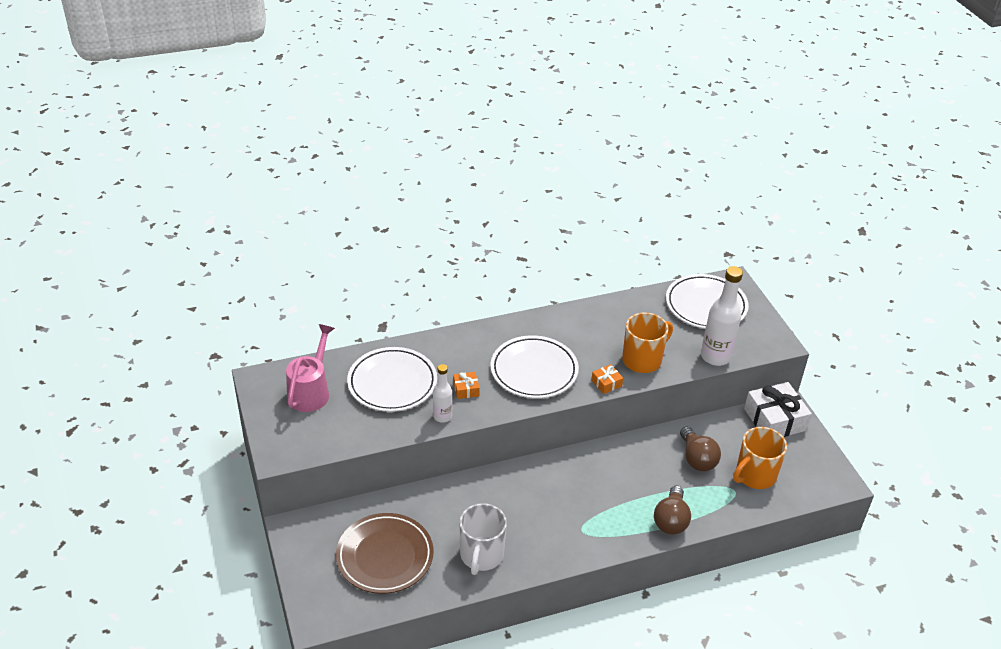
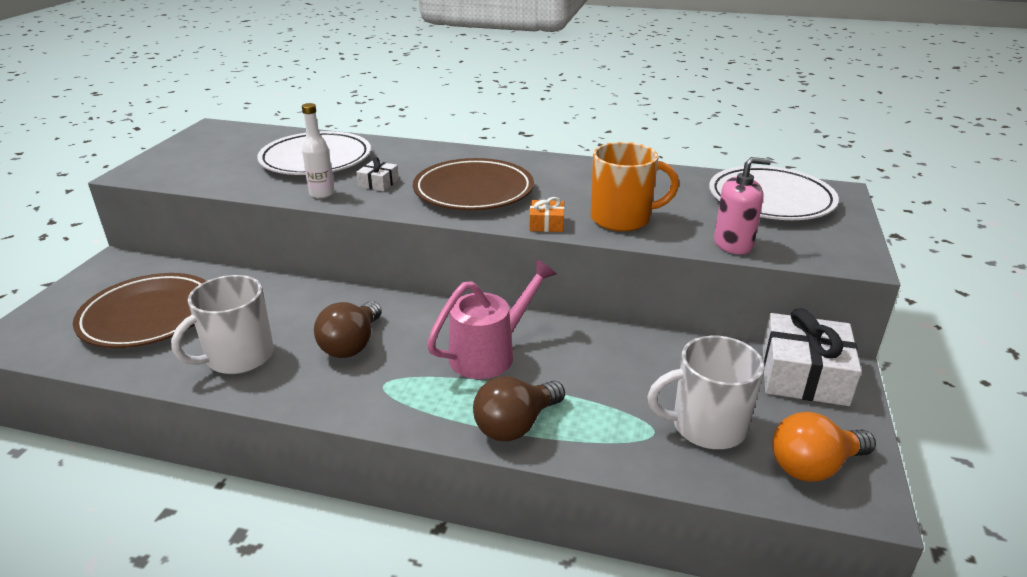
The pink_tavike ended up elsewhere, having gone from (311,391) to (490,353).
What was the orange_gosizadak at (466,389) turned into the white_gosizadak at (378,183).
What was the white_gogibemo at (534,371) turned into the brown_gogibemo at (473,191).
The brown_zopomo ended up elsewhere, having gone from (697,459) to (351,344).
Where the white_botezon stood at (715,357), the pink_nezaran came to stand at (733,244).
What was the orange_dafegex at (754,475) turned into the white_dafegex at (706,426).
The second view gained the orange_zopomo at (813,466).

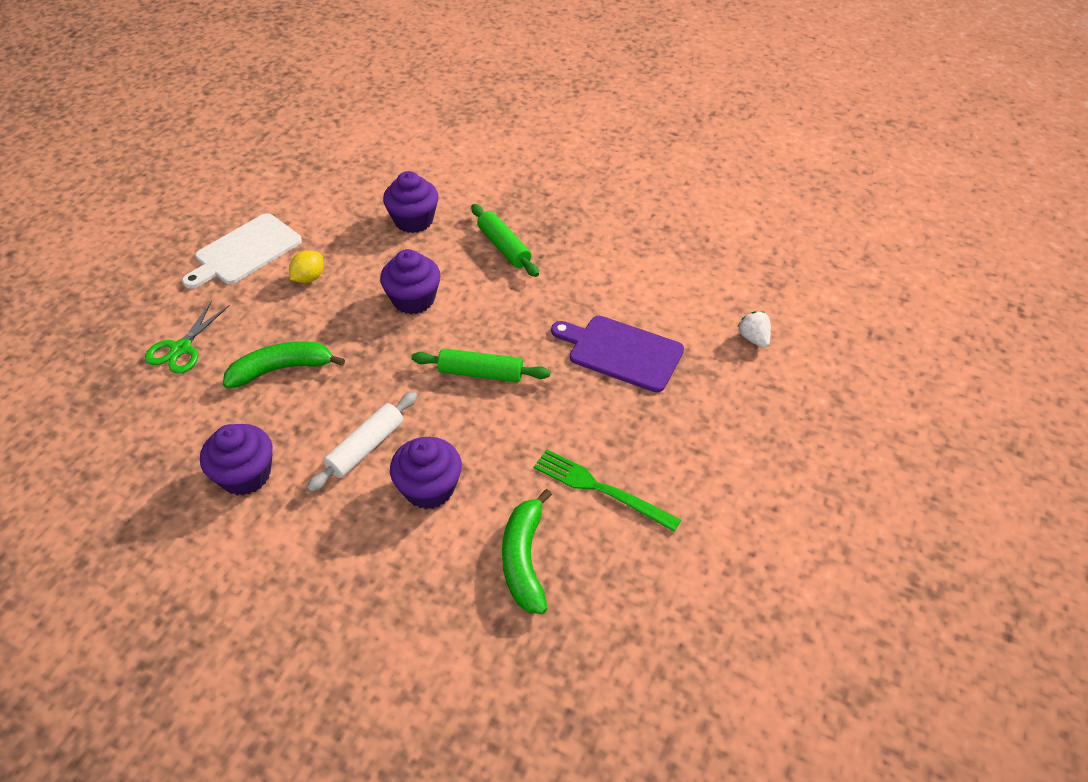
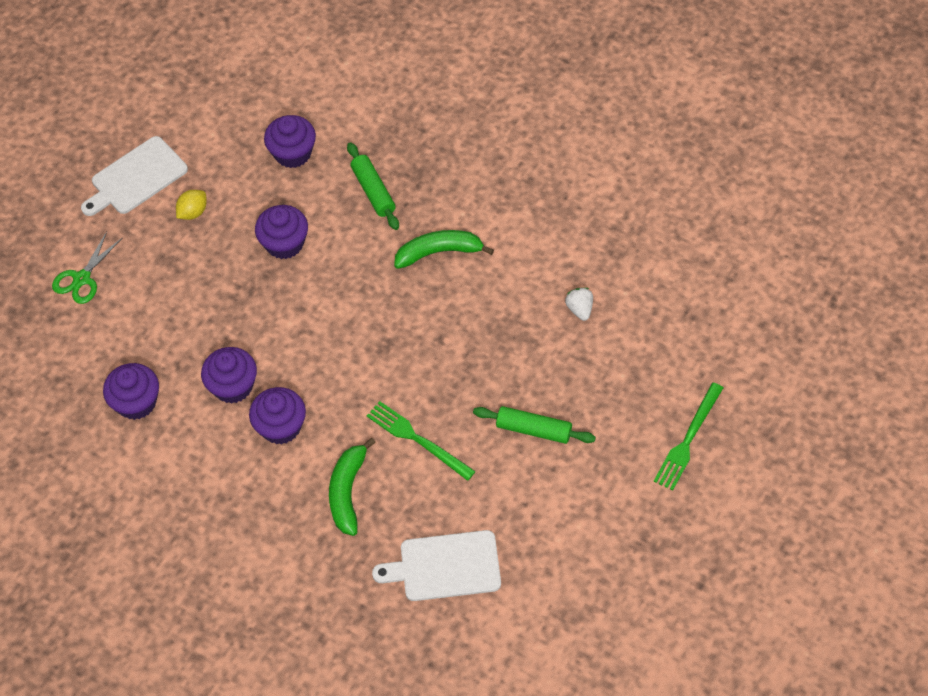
The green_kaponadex ended up elsewhere, having gone from (282,369) to (439,252).
Where the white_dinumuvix stood at (366,447), the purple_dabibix came to stand at (233,386).
The green_dinumuvix ended up elsewhere, having gone from (481,373) to (534,429).
The second view lost the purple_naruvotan at (621,352).
The second view gained the white_naruvotan at (445,566).
The second view gained the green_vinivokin at (688,439).

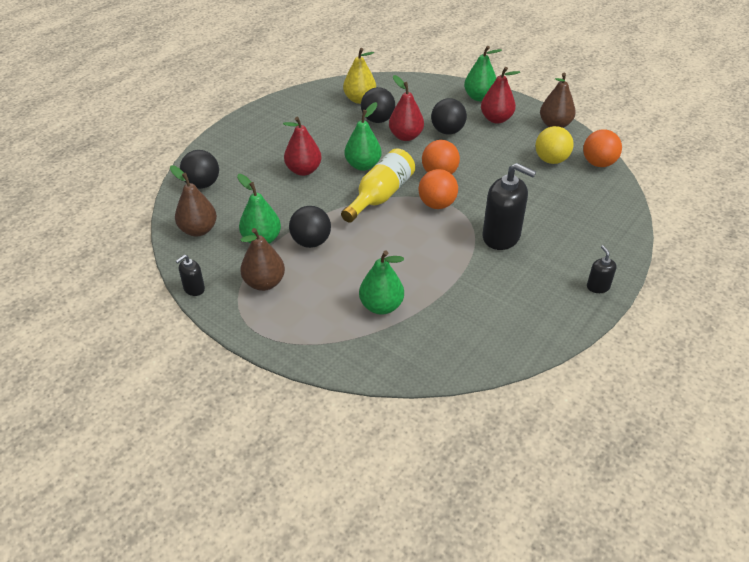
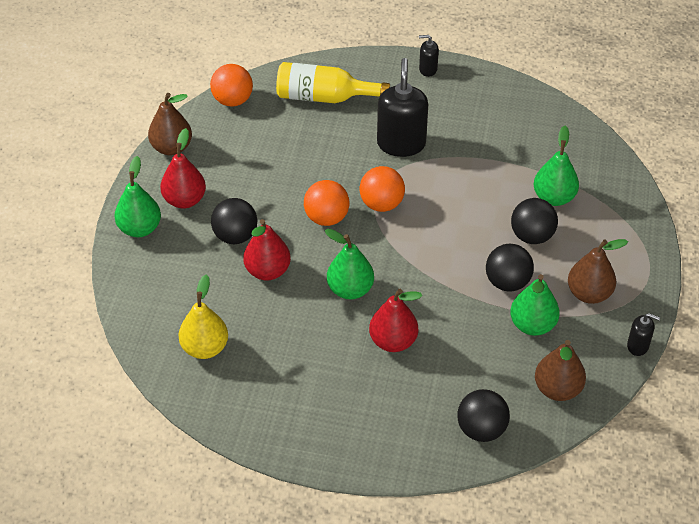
The yellow_botezon ended up elsewhere, having gone from (380,196) to (324,97).
The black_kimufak ended up elsewhere, having gone from (378,120) to (532,236).
The second view lost the yellow_kimufak at (551,160).
The black_nezaran at (598,287) ended up facing another way, 45 degrees clockwise from before.

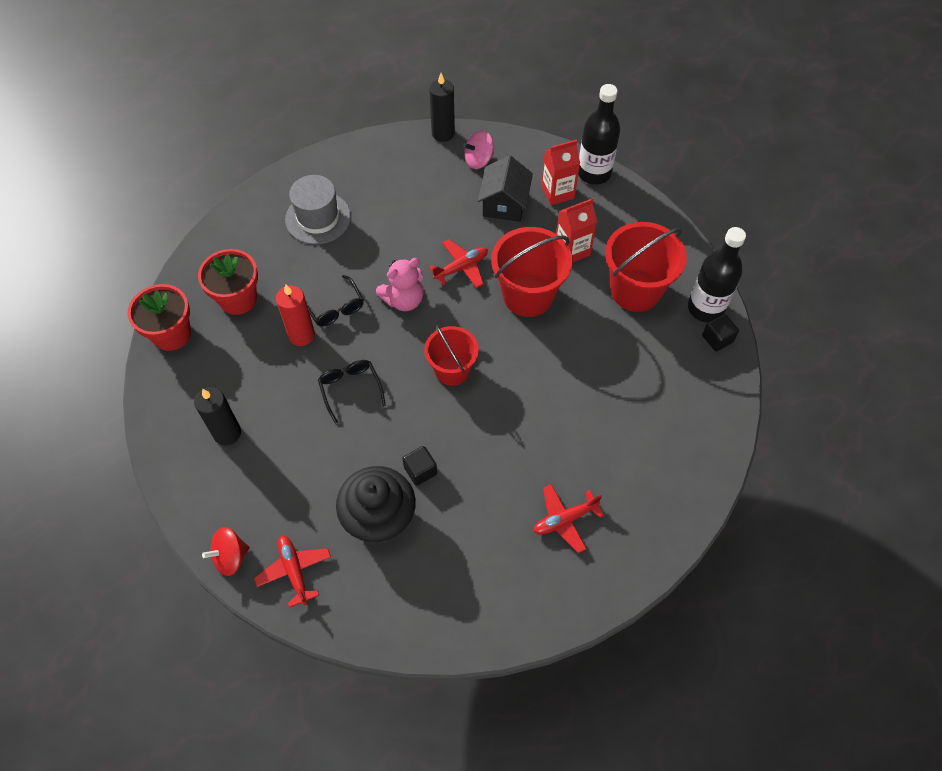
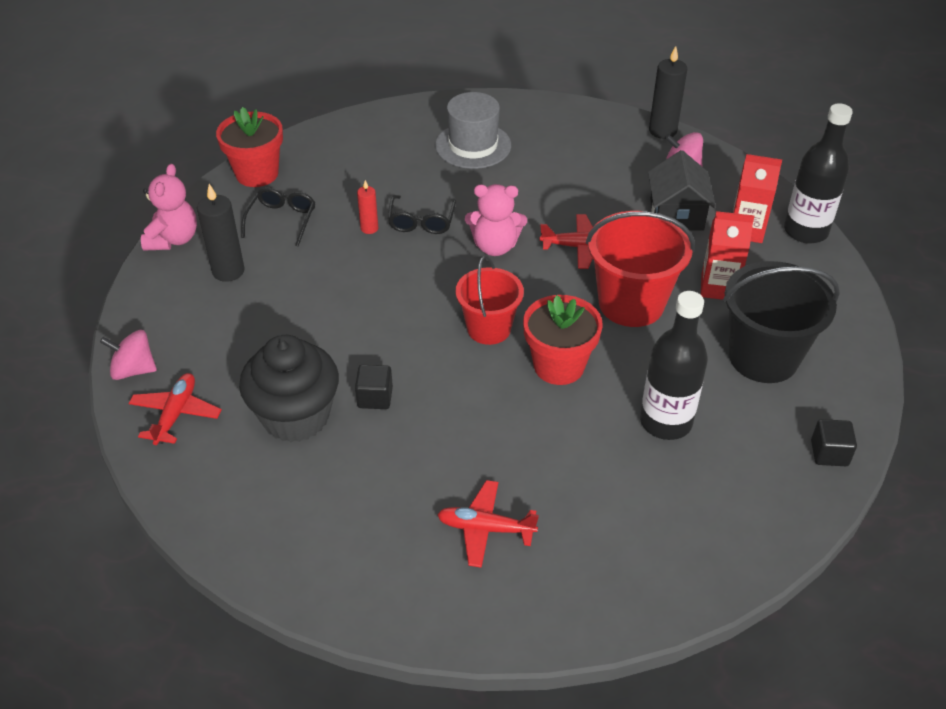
The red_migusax ended up elsewhere, having gone from (238,299) to (559,366).
What was the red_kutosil at (230,557) turned into the pink_kutosil at (133,370).
The size of the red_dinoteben at (301,335) changed by a factor of 0.58.
The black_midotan ended up elsewhere, having gone from (350,389) to (282,220).
The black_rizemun at (504,204) ended up facing another way, 45 degrees counterclockwise from before.
What was the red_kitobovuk at (635,290) turned into the black_kitobovuk at (763,357).
The black_botezon ended up elsewhere, having gone from (705,308) to (666,422).
The second view gained the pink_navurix at (173,239).

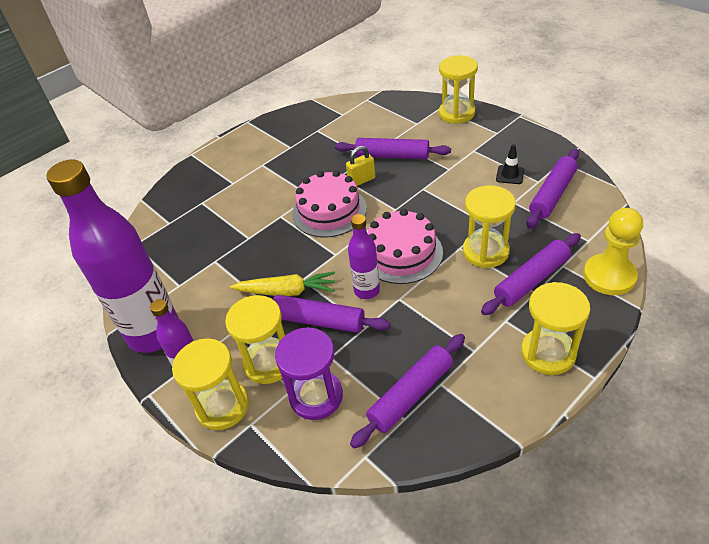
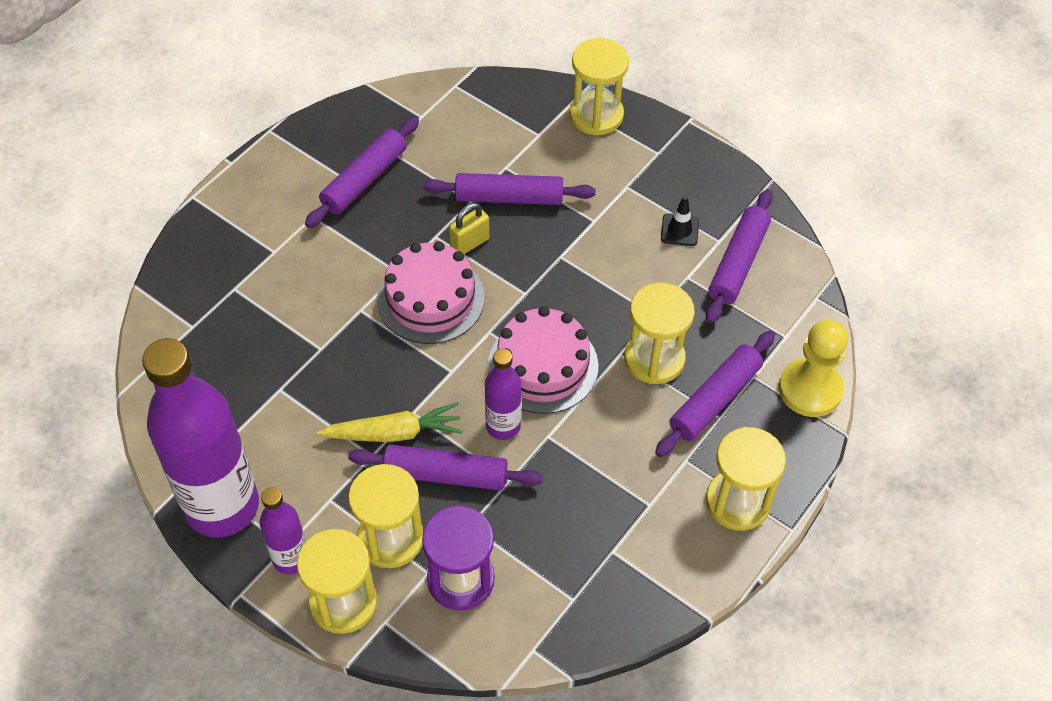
The purple_dinumuvix ended up elsewhere, having gone from (410,394) to (364,180).

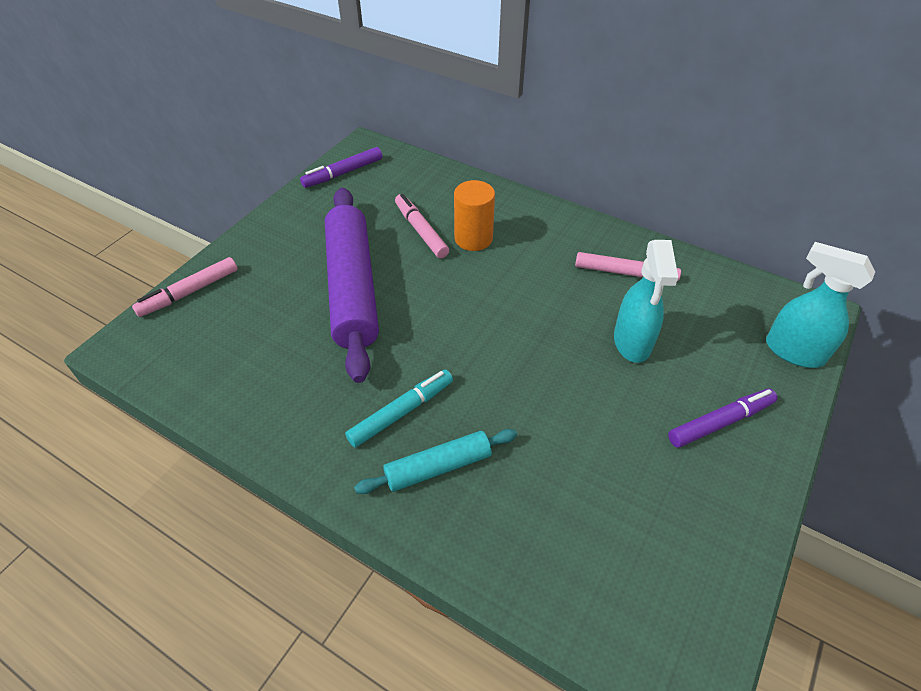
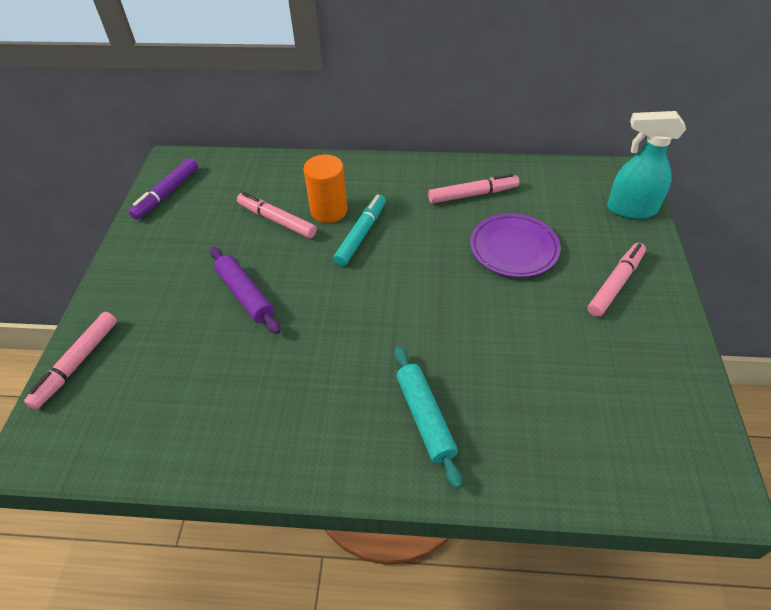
The size of the purple_dinumuvix at (353,288) changed by a factor of 0.52.
The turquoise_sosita ended up elsewhere, having gone from (401,412) to (361,234).
The turquoise_dinumuvix at (438,467) ended up facing another way, 60 degrees counterclockwise from before.
Where the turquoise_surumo stood at (632,343), the purple_gogibemo came to stand at (513,248).
What was the purple_sosita at (720,422) turned into the pink_sosita at (615,284).

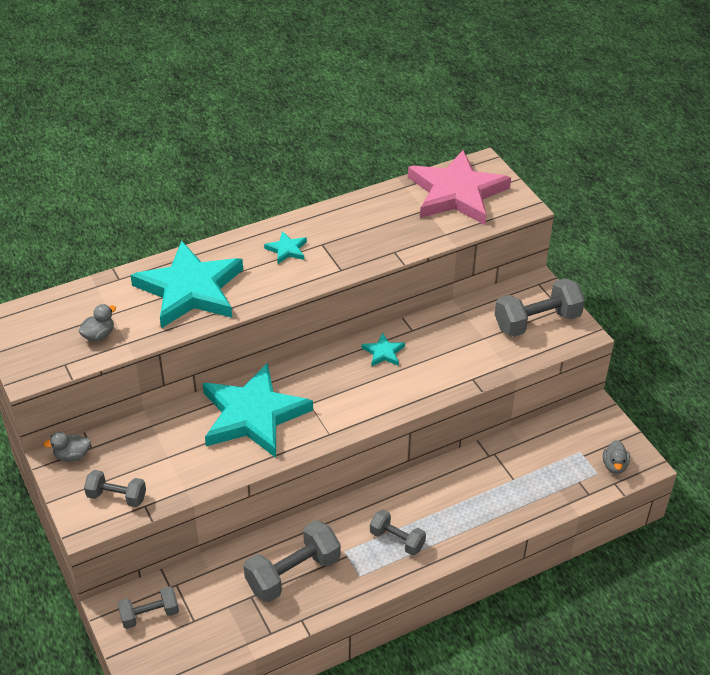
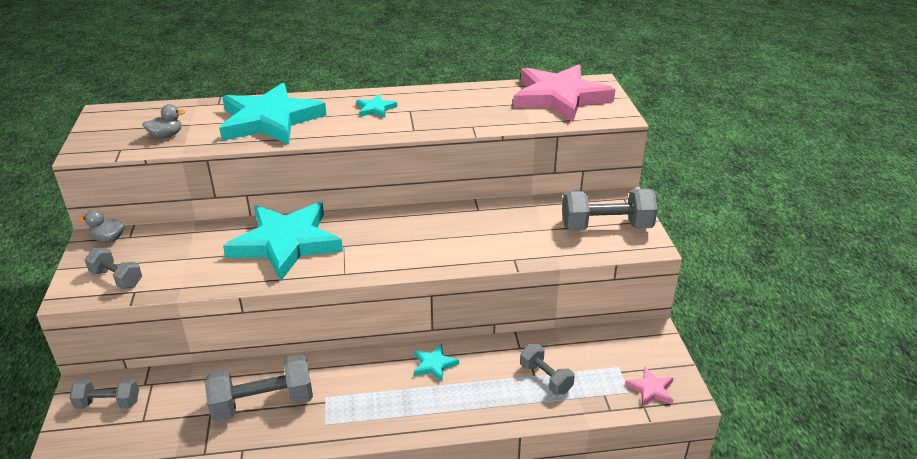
The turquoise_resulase ended up elsewhere, having gone from (383,352) to (434,364).
The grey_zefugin ended up elsewhere, having gone from (397,540) to (545,378).
Where the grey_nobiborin stood at (614,465), the pink_resulase came to stand at (651,389).

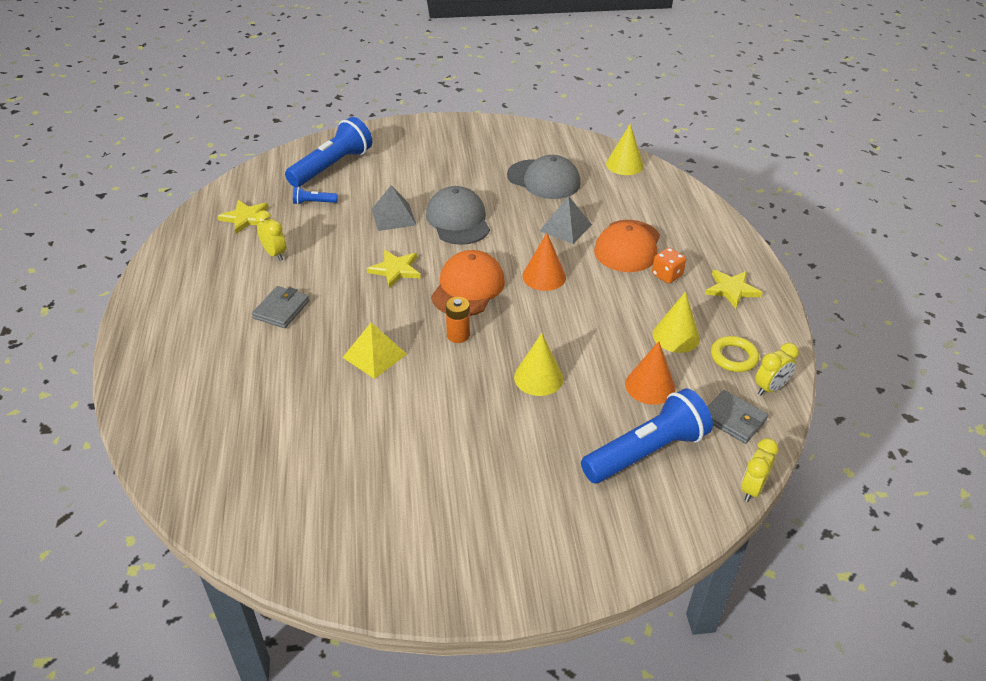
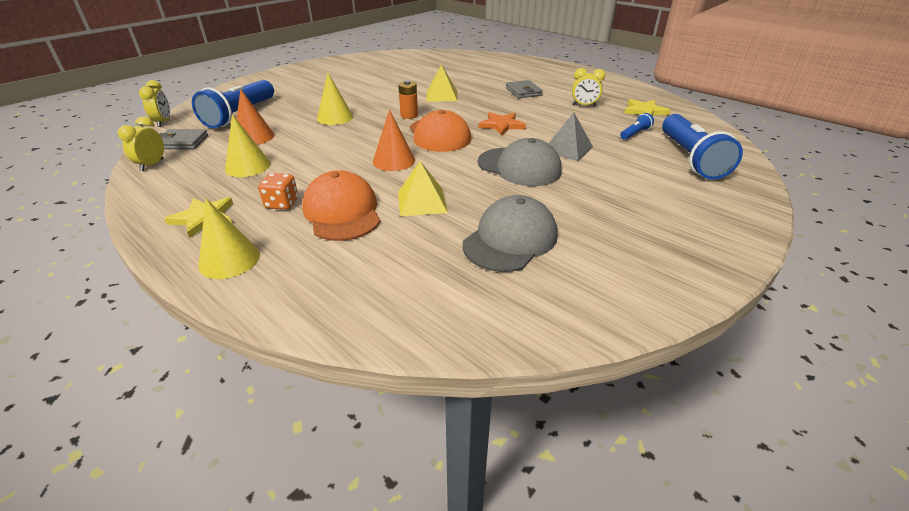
What was the yellow_resulase at (395,270) turned into the orange_resulase at (501,125).
The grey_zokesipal at (544,179) ended up facing another way, 135 degrees clockwise from before.
What was the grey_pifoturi at (565,227) turned into the yellow_pifoturi at (422,202).
The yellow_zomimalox ended up elsewhere, having gone from (624,164) to (229,260).
The second view lost the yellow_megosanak at (733,357).

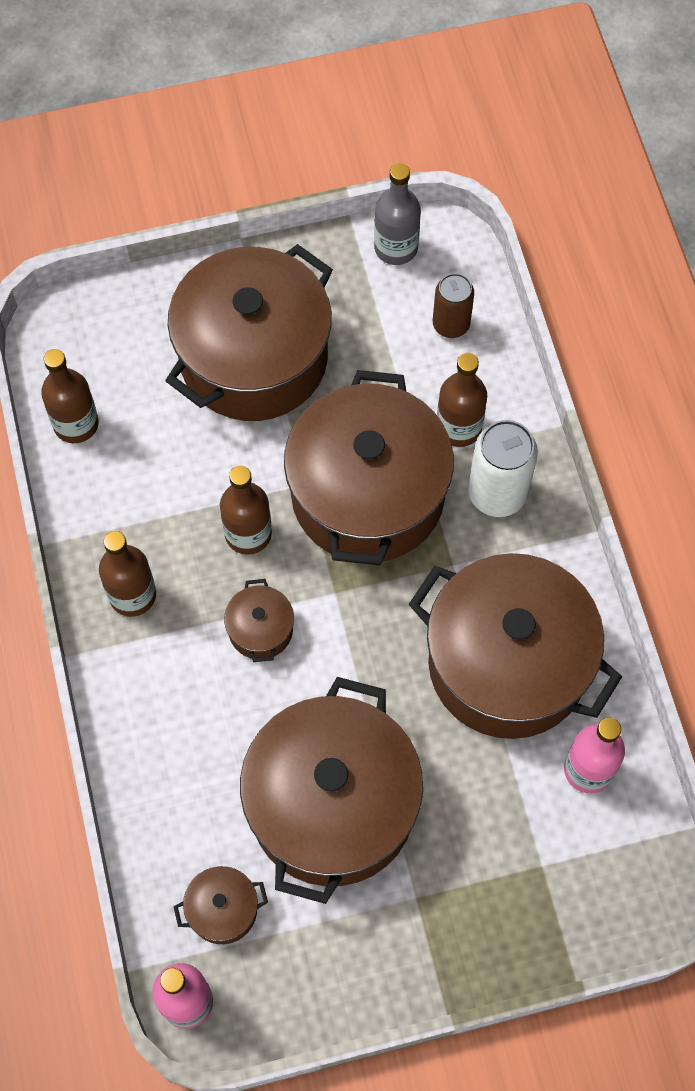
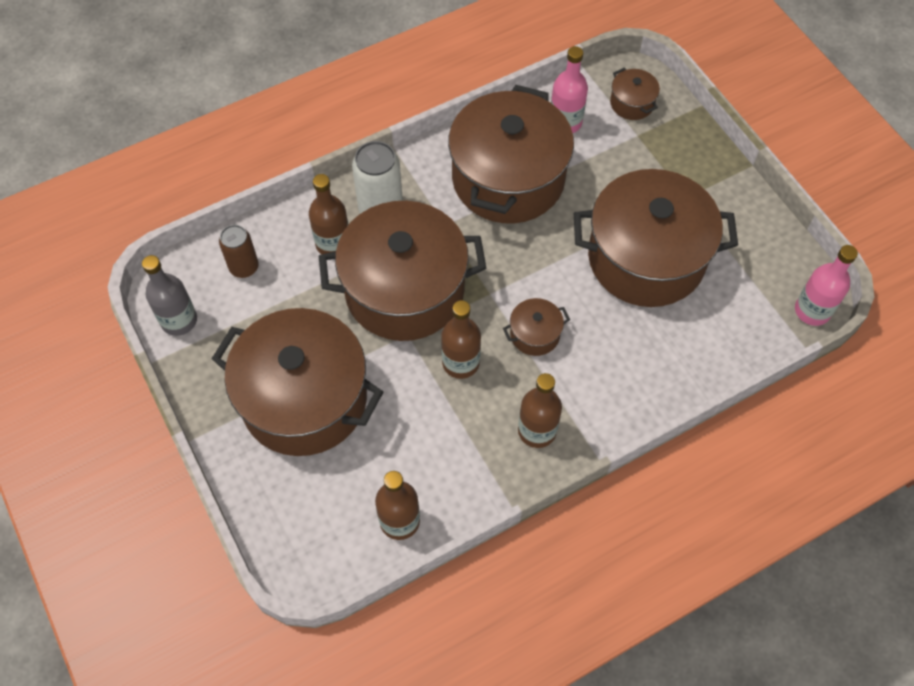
The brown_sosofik ended up elsewhere, having gone from (222,910) to (632,103).

